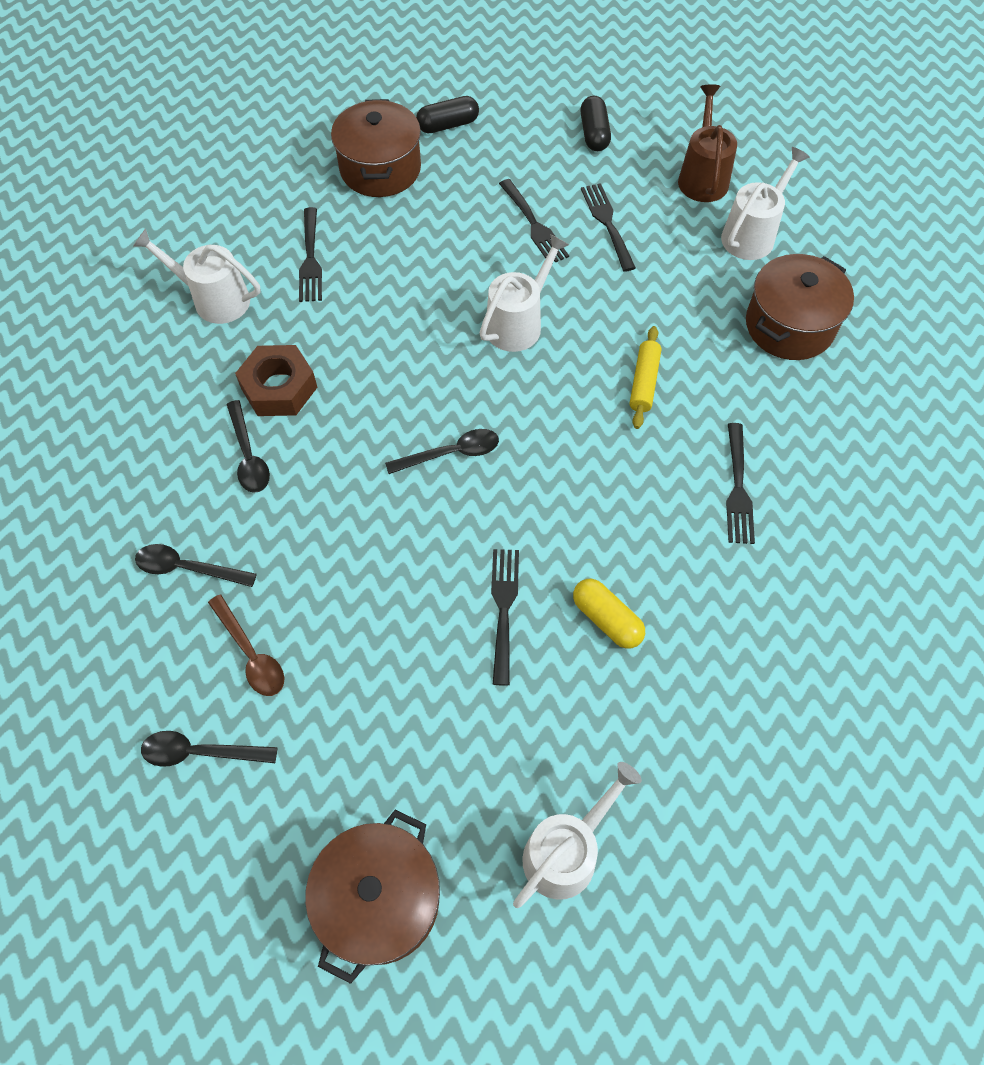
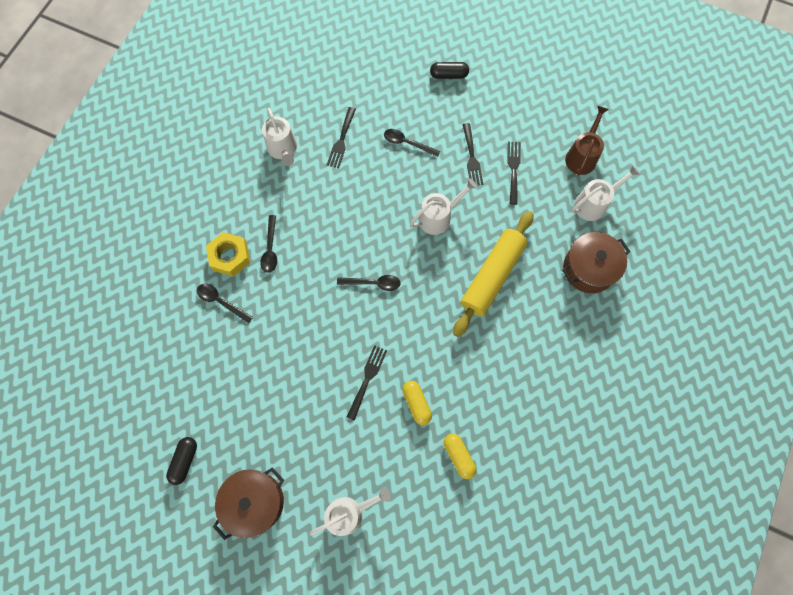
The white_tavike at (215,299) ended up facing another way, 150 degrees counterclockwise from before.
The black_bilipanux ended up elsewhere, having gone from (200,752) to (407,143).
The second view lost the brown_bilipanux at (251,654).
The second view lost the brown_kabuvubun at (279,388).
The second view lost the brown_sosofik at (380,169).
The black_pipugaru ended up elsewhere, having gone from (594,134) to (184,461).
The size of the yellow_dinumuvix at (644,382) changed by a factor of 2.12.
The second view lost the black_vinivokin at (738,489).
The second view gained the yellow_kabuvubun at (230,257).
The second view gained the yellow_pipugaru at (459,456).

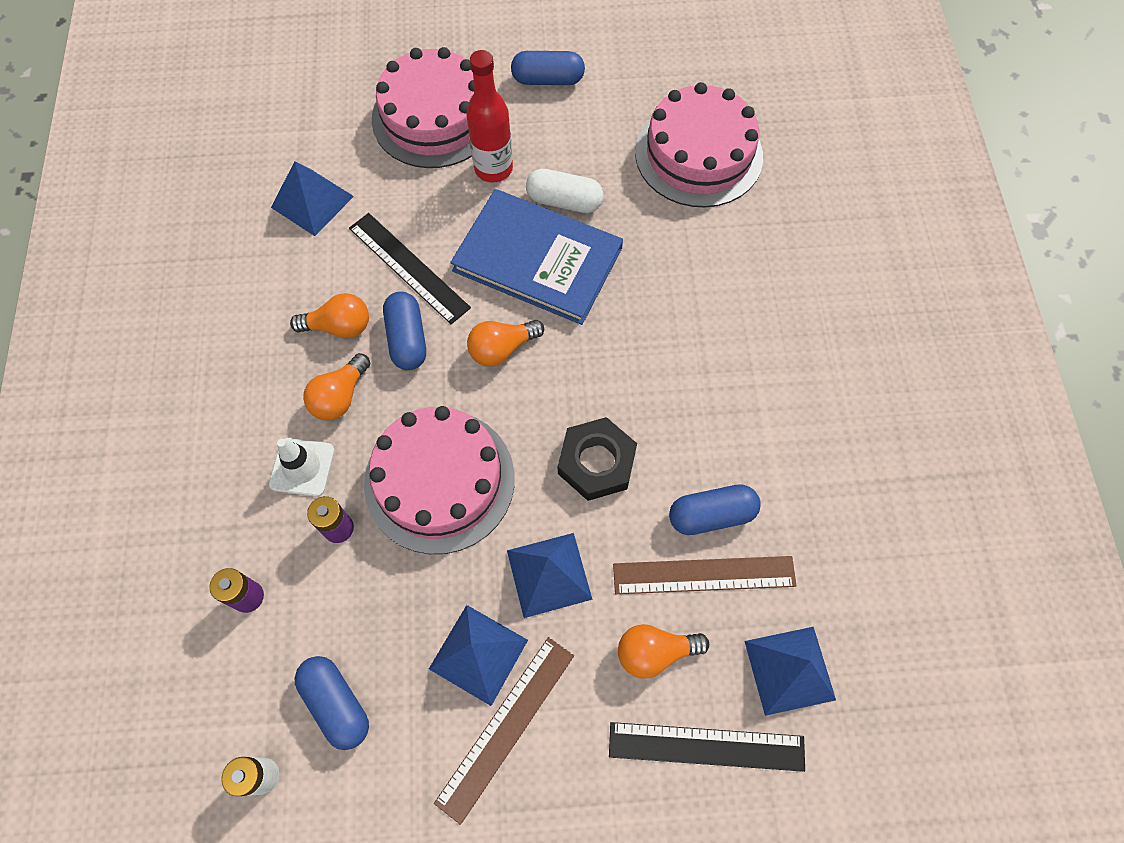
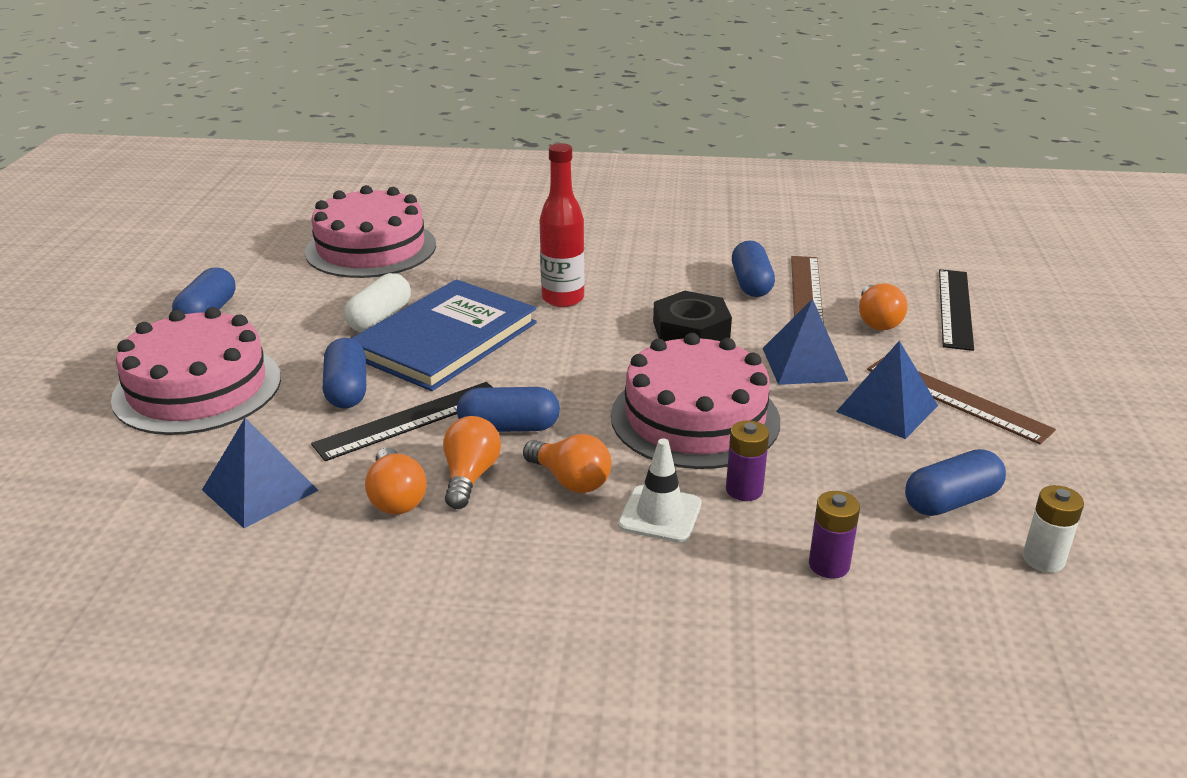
The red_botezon ended up elsewhere, having gone from (493,169) to (563,299).
The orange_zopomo ended up elsewhere, having gone from (502,349) to (396,498).
The second view lost the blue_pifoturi at (789,670).
The second view gained the blue_pipugaru at (347,390).

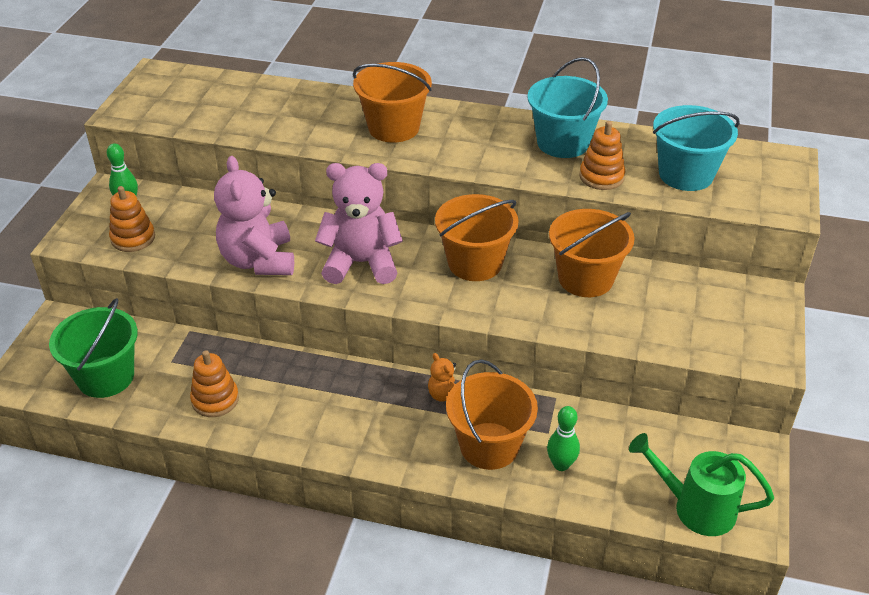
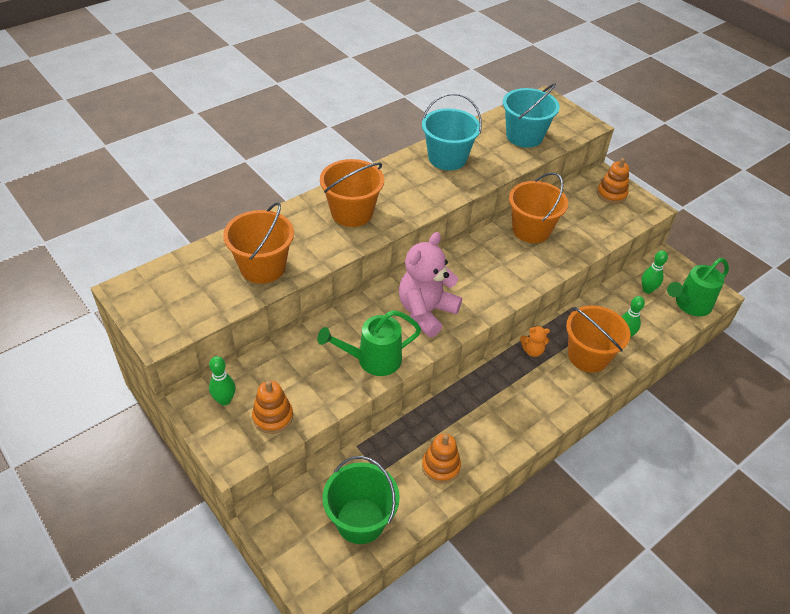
Where the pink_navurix stood at (258,261), the green_tavike came to stand at (372,360).
The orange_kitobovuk ended up elsewhere, having gone from (475,263) to (262,267).
The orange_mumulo ended up elsewhere, having gone from (601,177) to (611,194).
The second view gained the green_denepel at (647,290).

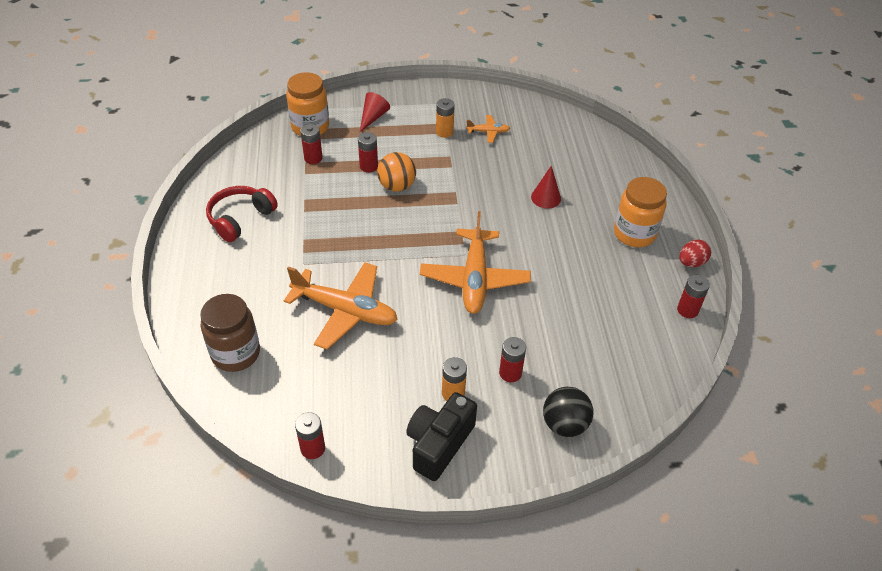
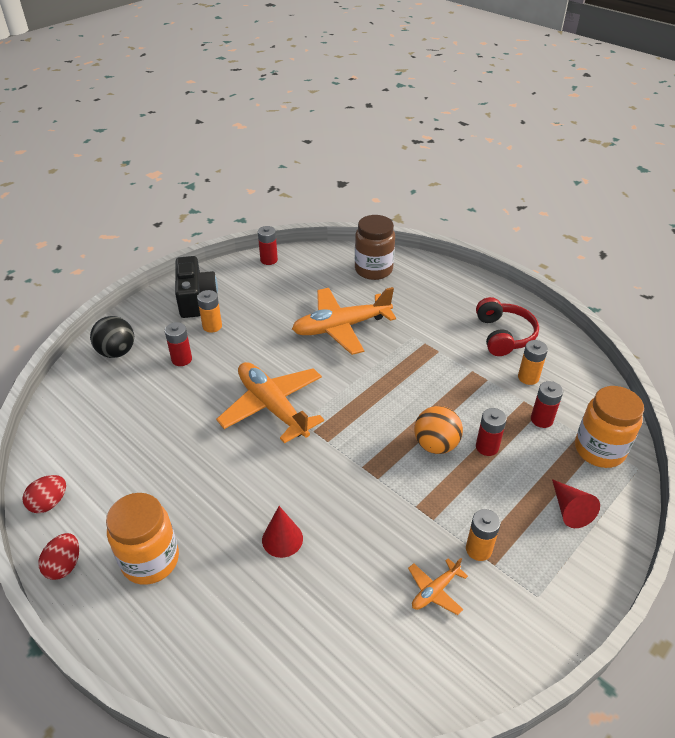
Where the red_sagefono stood at (687,310), the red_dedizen came to stand at (49,503).
The second view gained the orange_sagefono at (528,377).

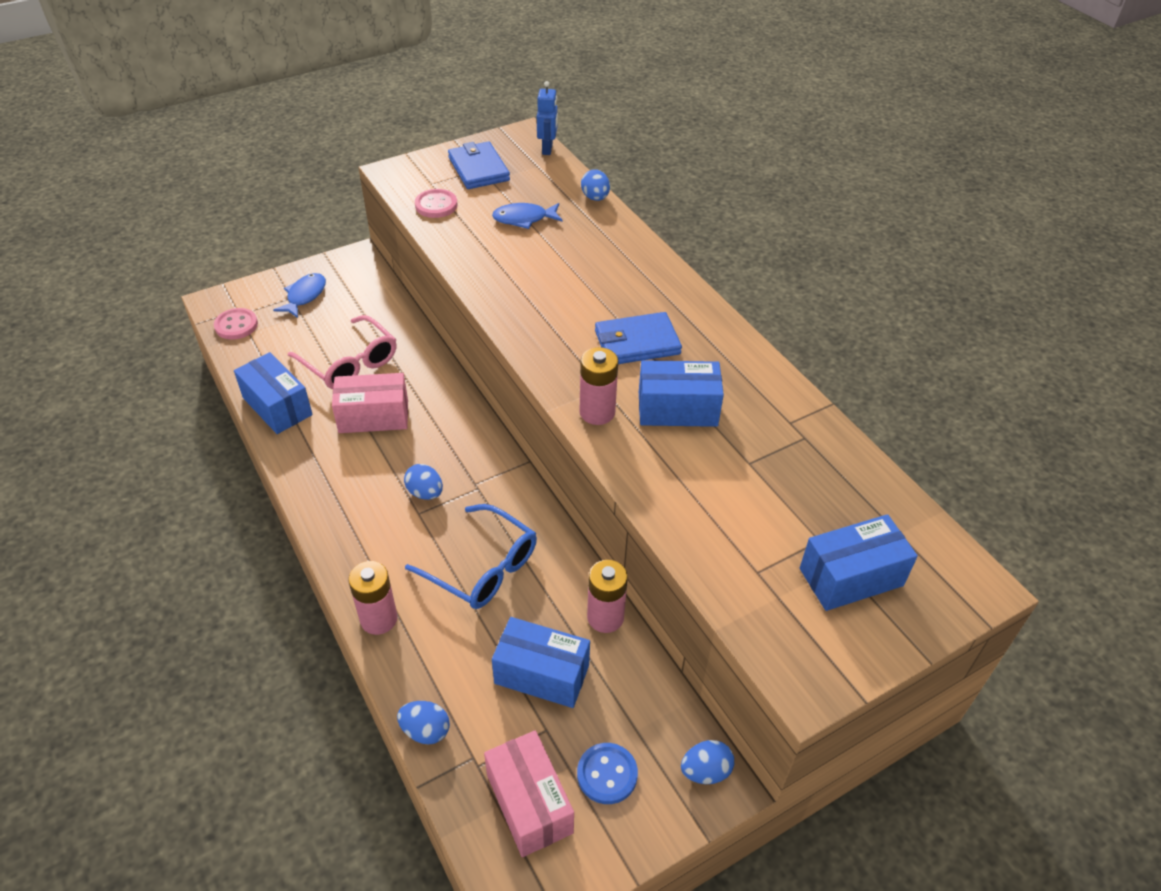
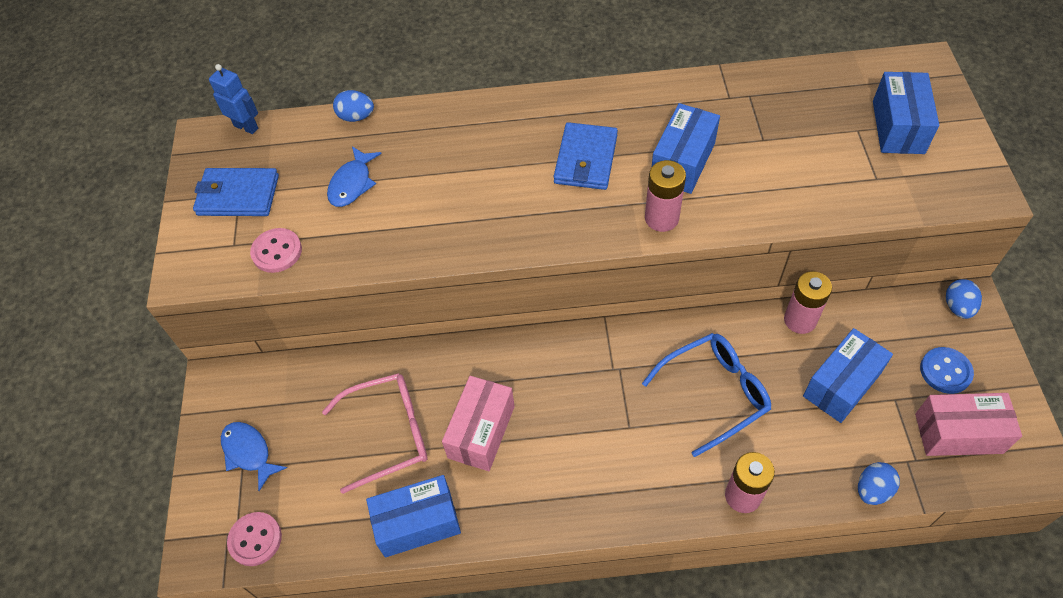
The second view lost the blue_dedizen at (425,493).

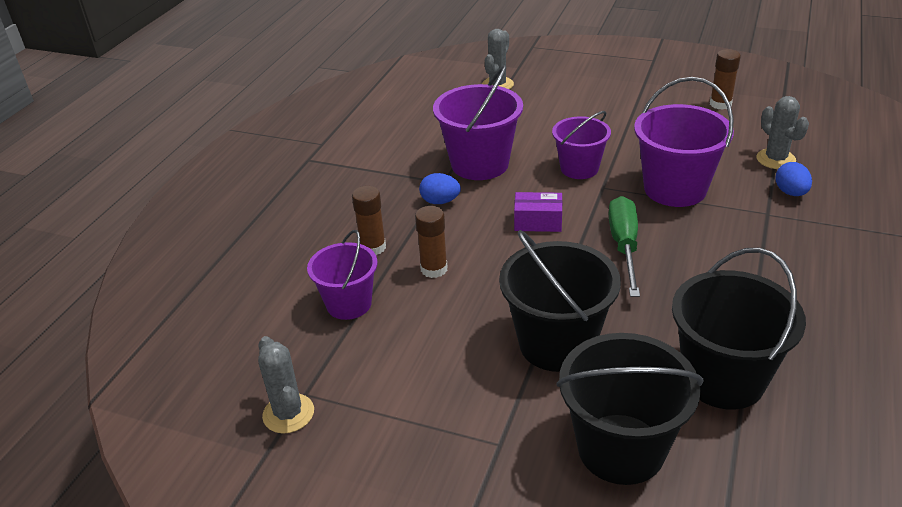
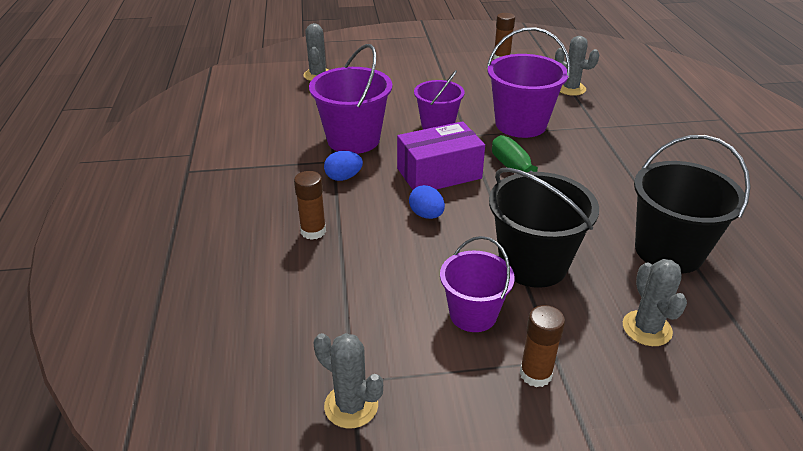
The purple_kitobovuk ended up elsewhere, having gone from (349,304) to (473,314).
The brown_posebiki ended up elsewhere, having gone from (434,269) to (535,374).
The size of the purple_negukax at (538,222) changed by a factor of 1.74.
Where the black_kitobovuk stood at (621,448), the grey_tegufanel came to stand at (647,328).
The blue_dedizen ended up elsewhere, having gone from (790,192) to (426,215).

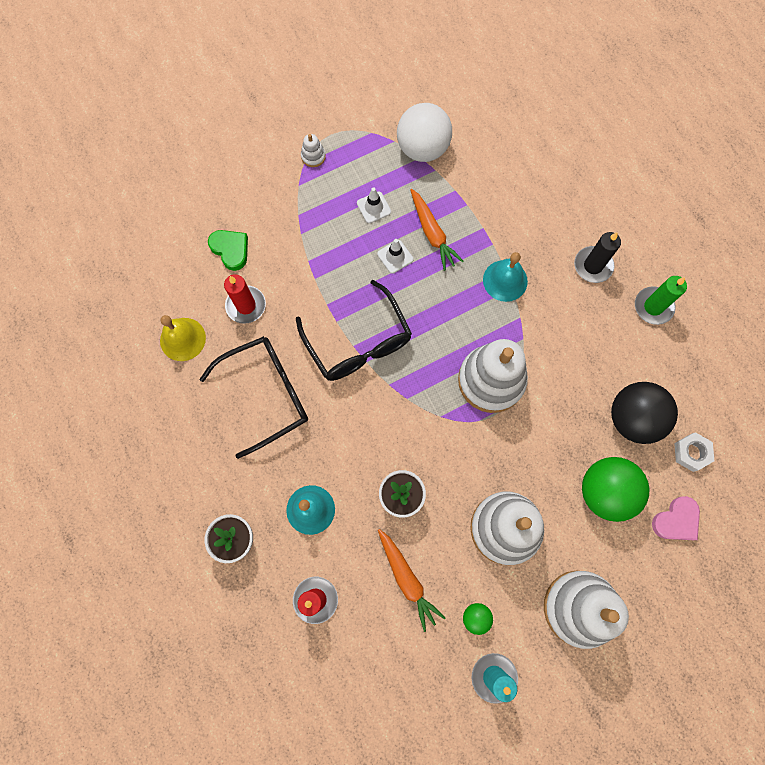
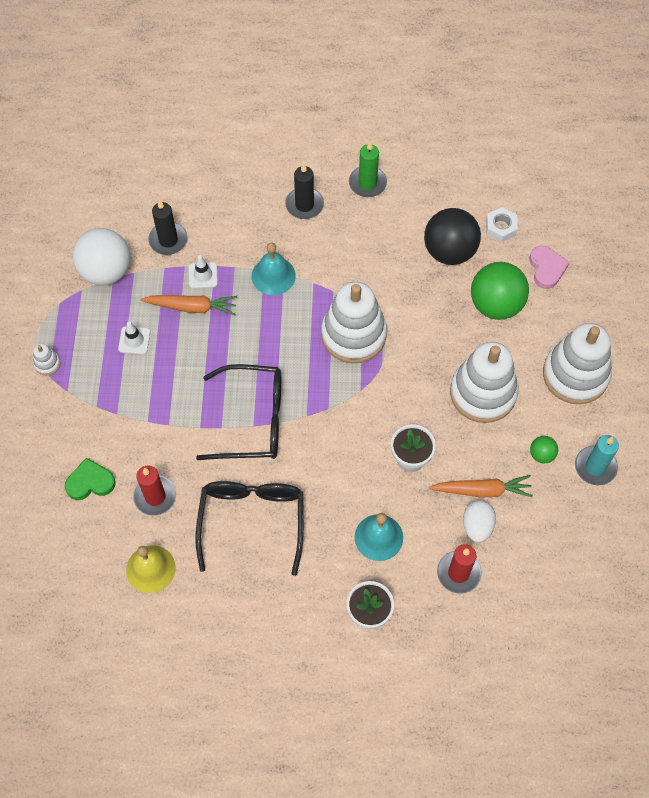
The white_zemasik ended up elsewhere, having gone from (395,256) to (203,275).
The second view gained the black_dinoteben at (168,240).
The second view gained the white_dedizen at (477,526).

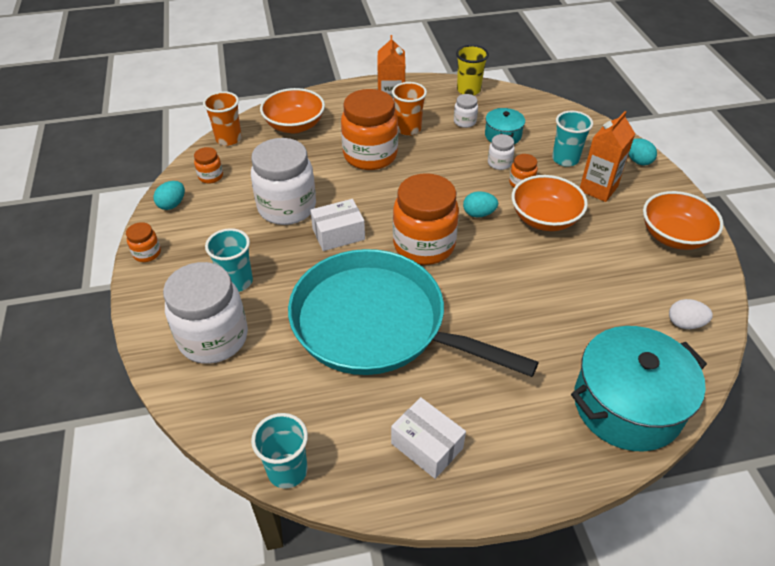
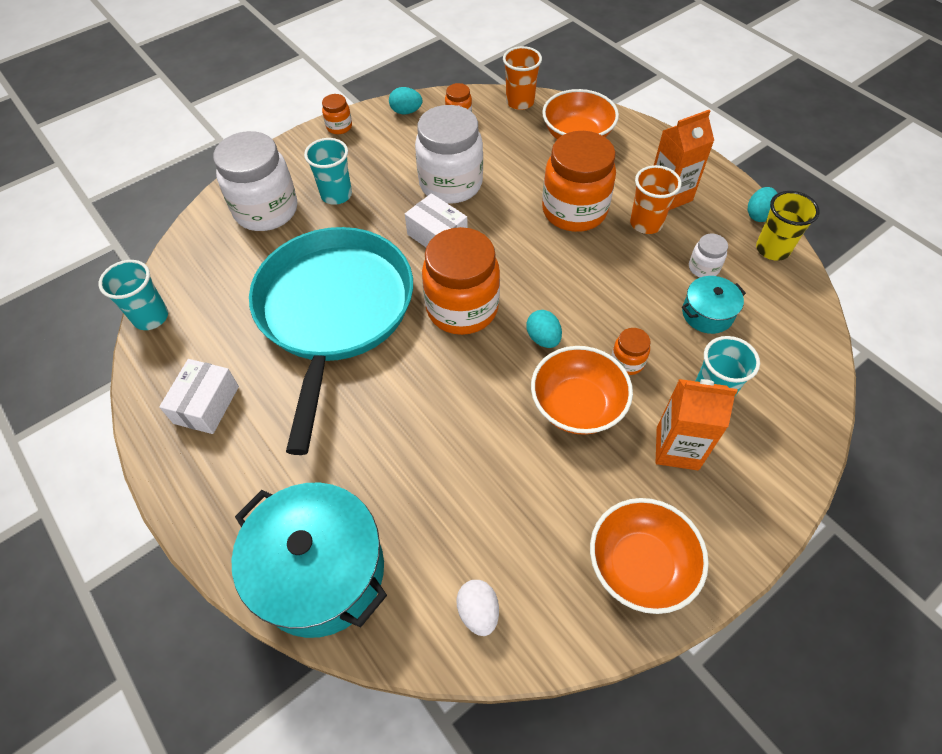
The second view lost the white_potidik at (499,163).
The turquoise_dedizen ended up elsewhere, having gone from (638,161) to (758,215).

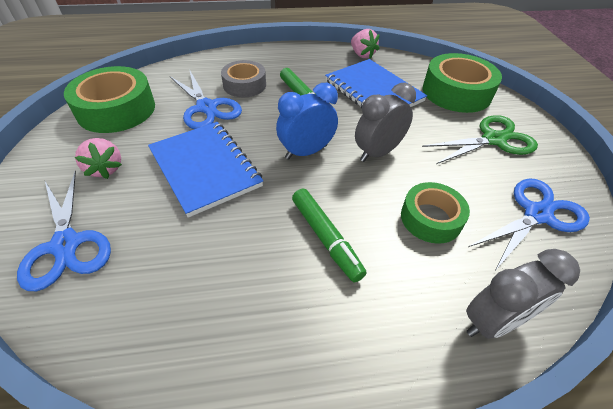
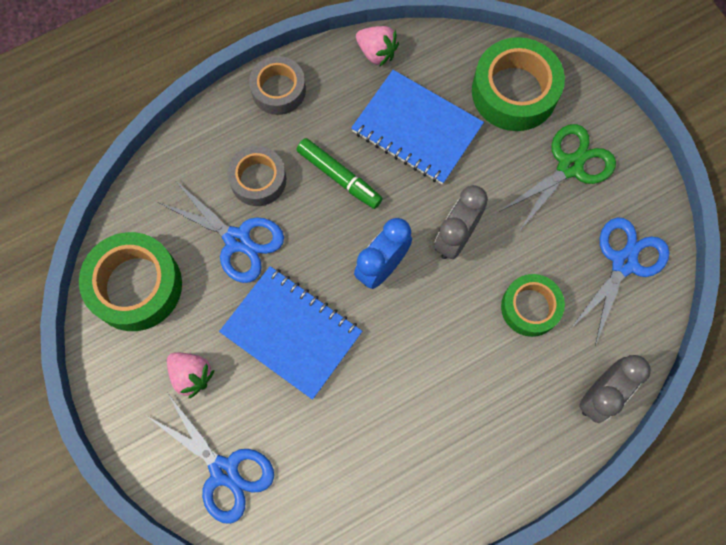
The second view lost the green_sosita at (326,238).
The second view gained the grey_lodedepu at (278,90).

